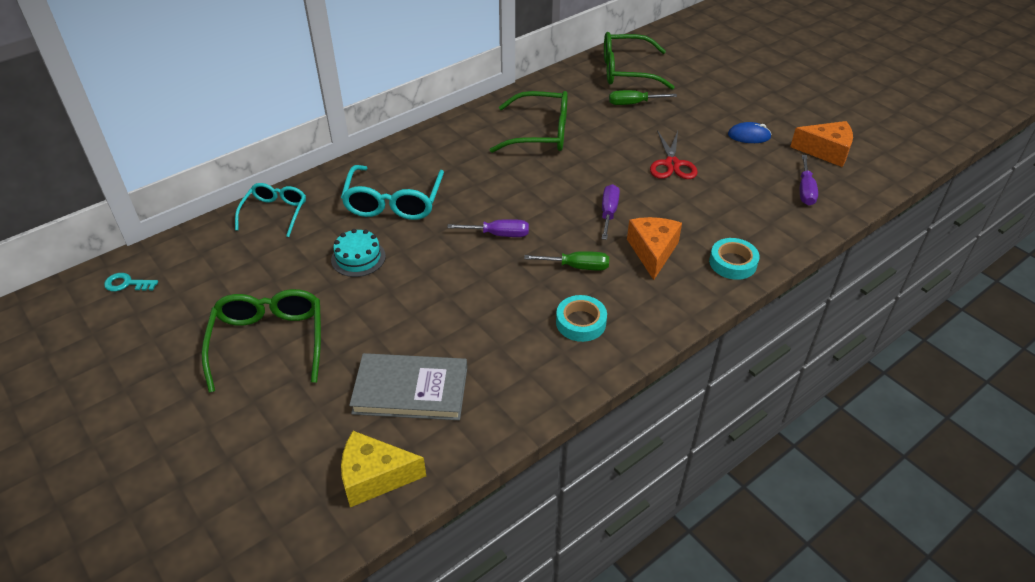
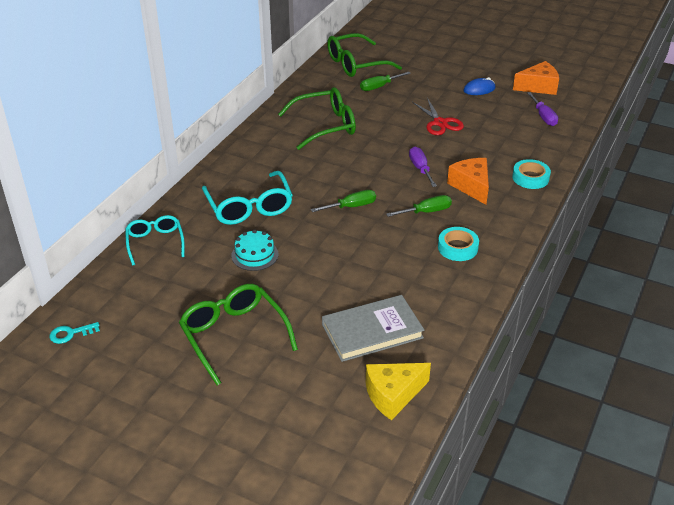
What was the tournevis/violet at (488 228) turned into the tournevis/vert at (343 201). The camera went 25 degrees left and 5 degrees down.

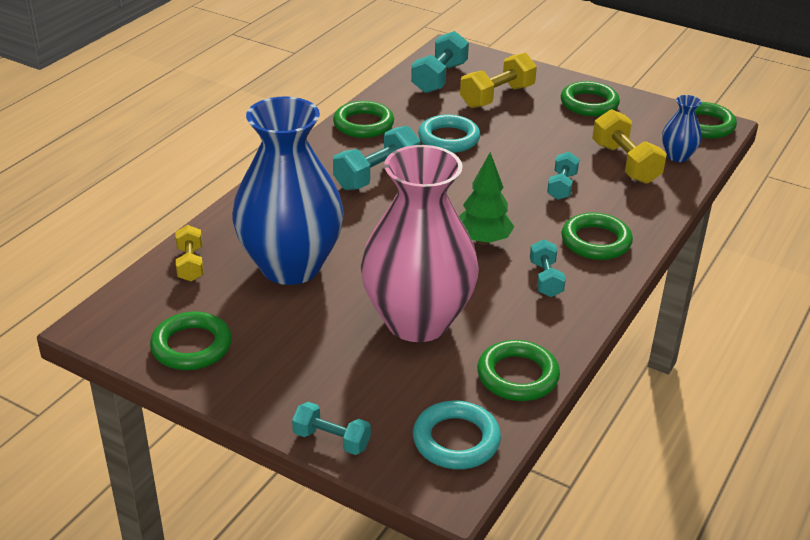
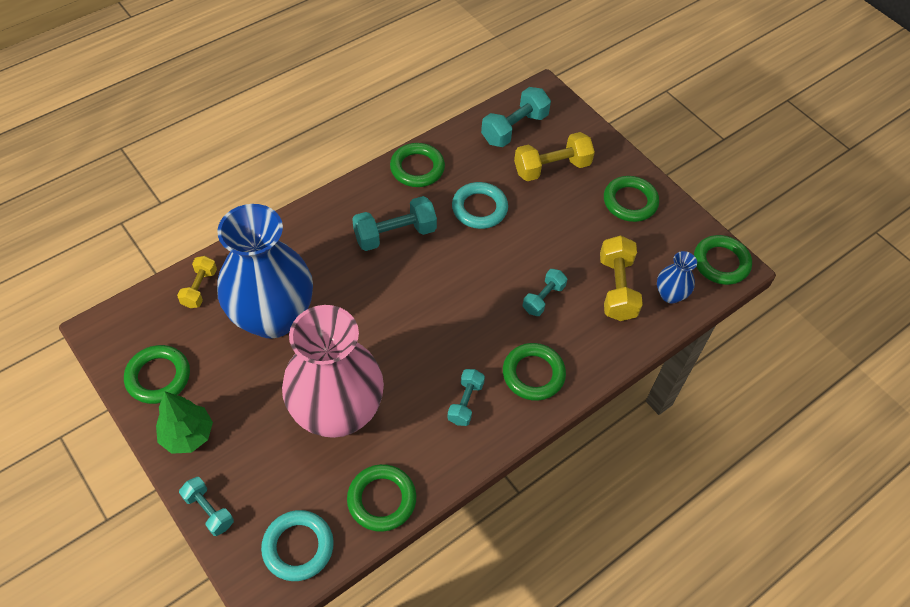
The arbre/vert ended up elsewhere, having gone from (486 198) to (184 422). The camera went 20 degrees right and 20 degrees up.

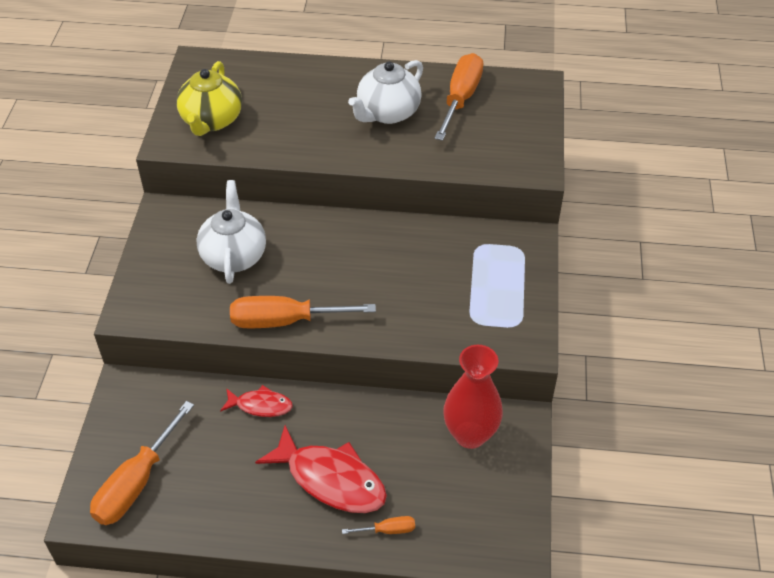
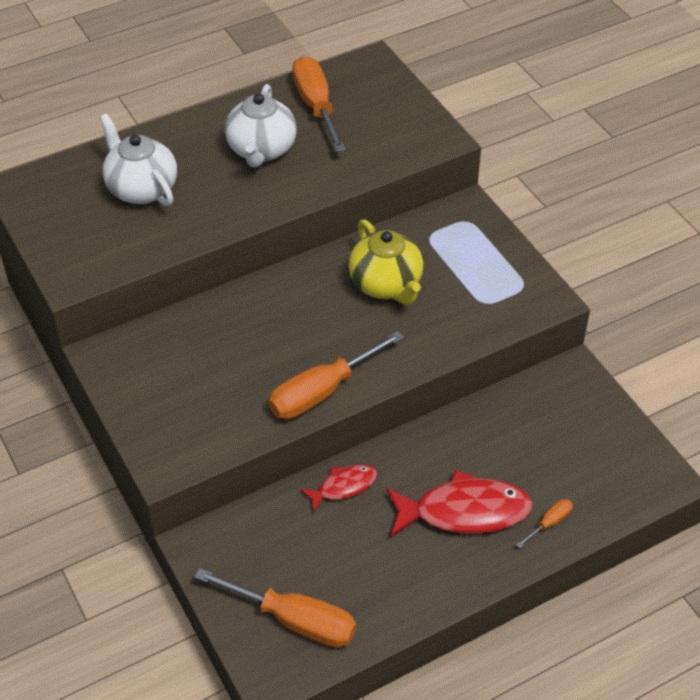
The théière/blanc ended up elsewhere, having gone from (231 232) to (138 159). The tournevis/orange at (142 463) ended up facing another way, 60 degrees counterclockwise from before. The théière/jaune ended up elsewhere, having gone from (209 98) to (386 262). The second view lost the vase/rouge at (473 397). The camera went 35 degrees left and 0 degrees up.

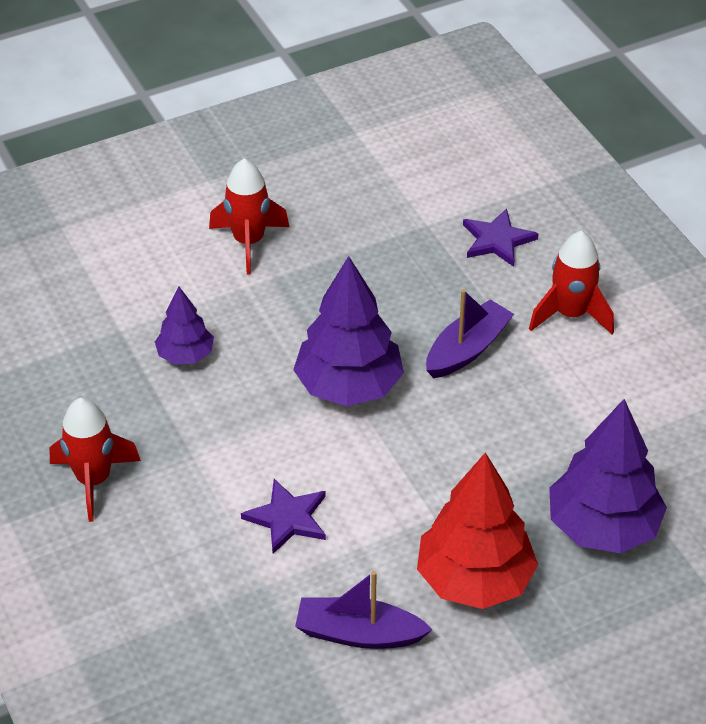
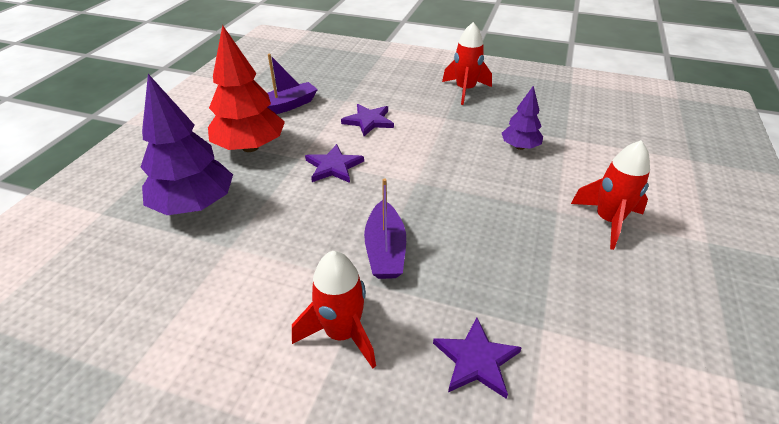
The second view gained the étoile/violet at (334 163). The second view lost the arbre/violet at (348 331). The camera went 135 degrees right and 5 degrees down.

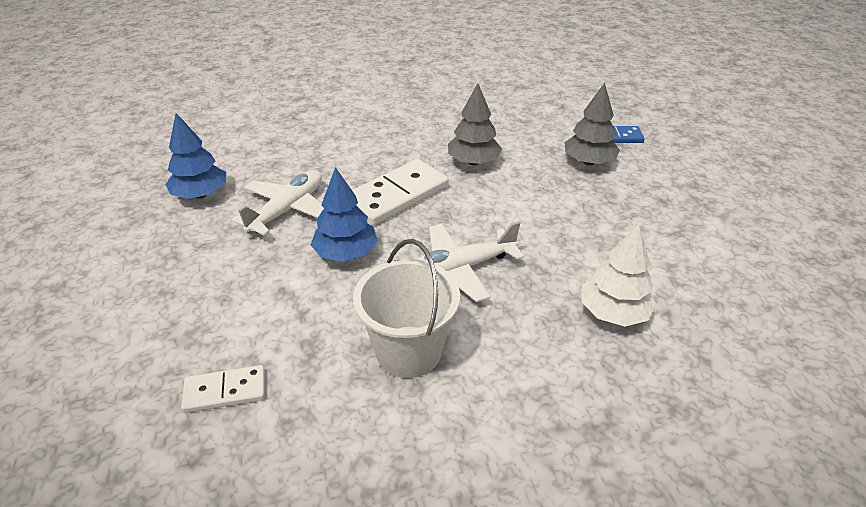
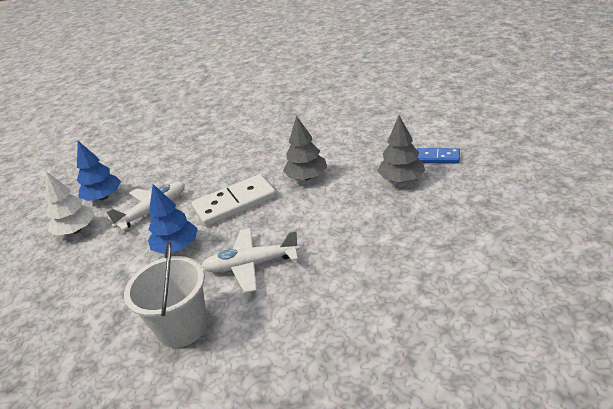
The arbre/blanc ended up elsewhere, having gone from (619 275) to (70 204). The second view lost the domino/blanc at (223 389). The camera went 20 degrees right and 5 degrees down.

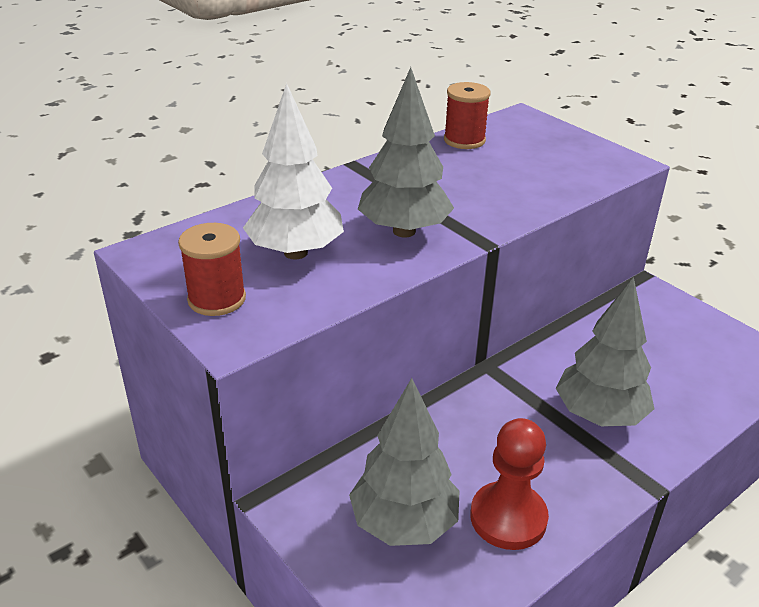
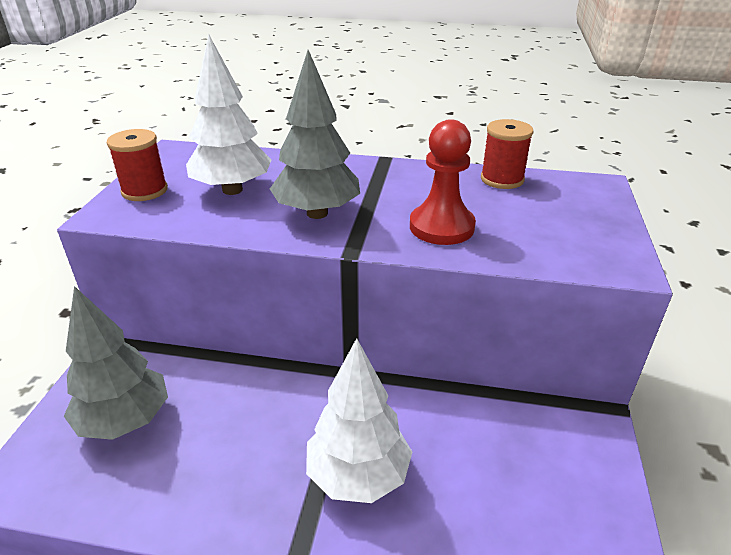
What was the arbre/gris at (605 351) turned into the arbre/blanc at (359 420). The pion/rouge ended up elsewhere, having gone from (509 484) to (443 182). The camera went 50 degrees right and 0 degrees up.

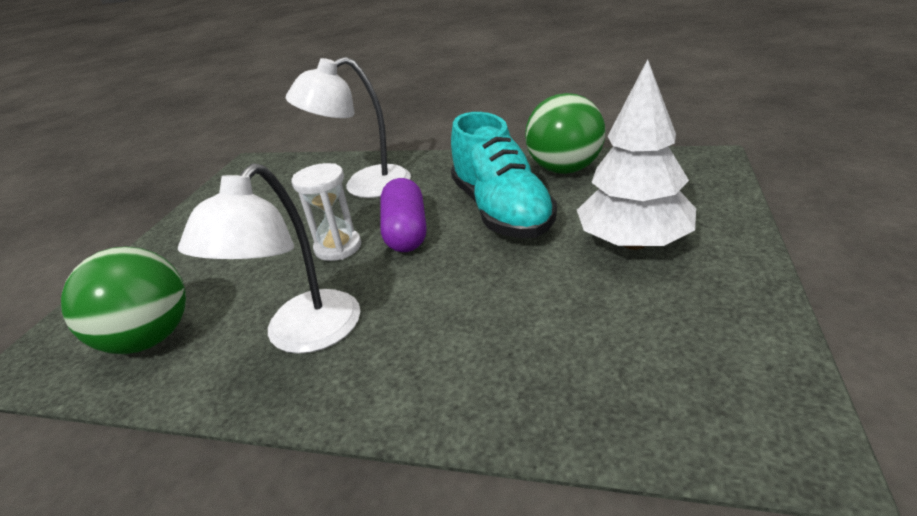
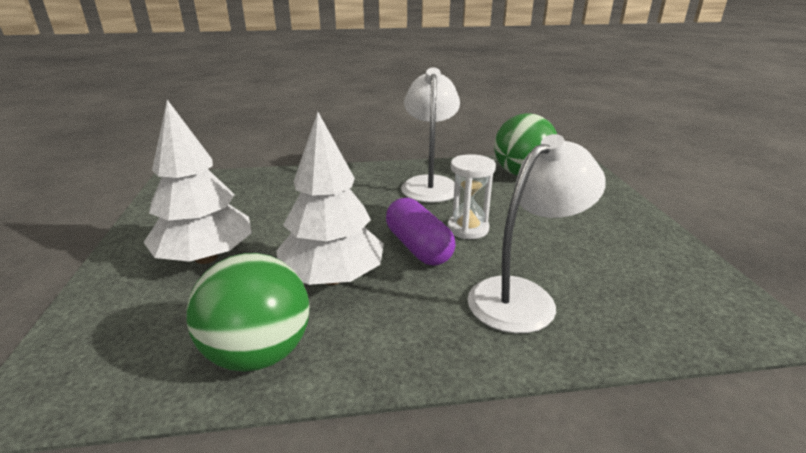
Where the chaussure/turquoise stood at (504 175), the arbre/blanc came to stand at (330 198). The camera went 155 degrees right and 5 degrees down.

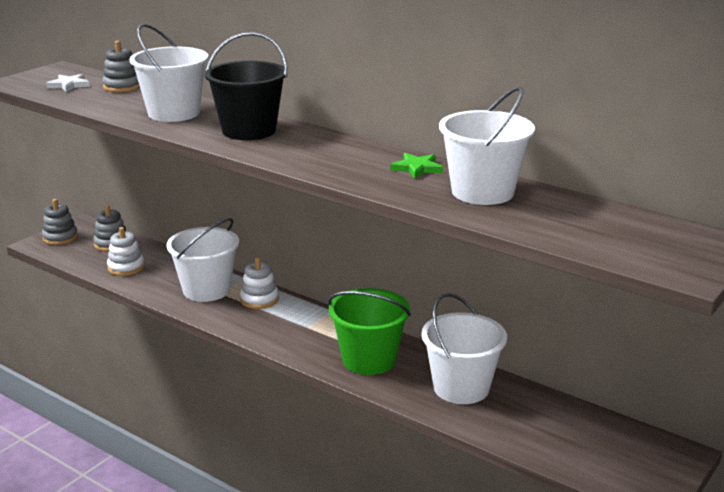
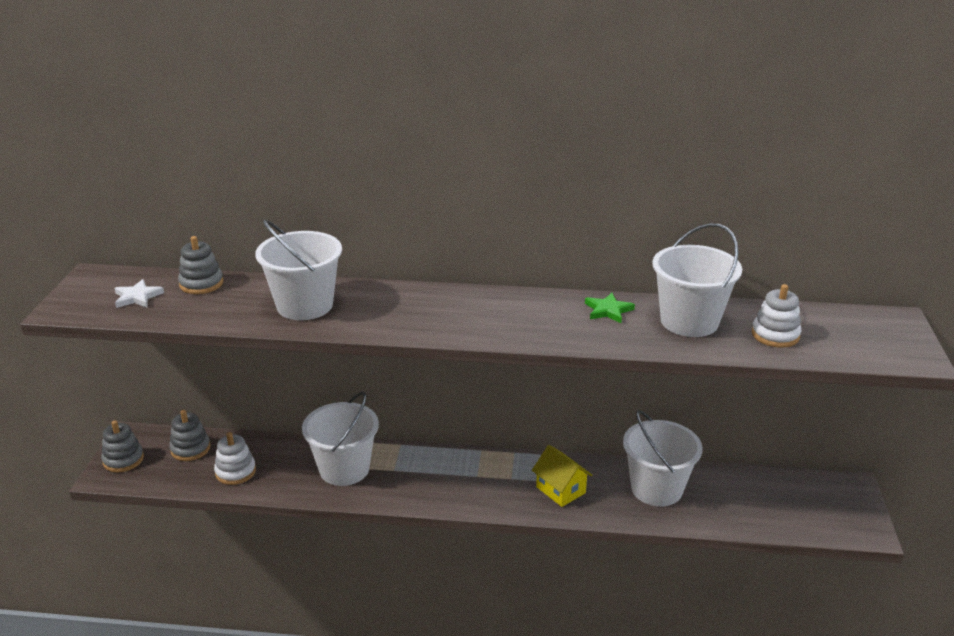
Where the seau/vert stood at (369 331), the maison/jaune came to stand at (562 476). The jouet à empiler/blanc ended up elsewhere, having gone from (259 283) to (777 316). The second view lost the seau/noir at (246 86). The camera went 30 degrees left and 5 degrees up.

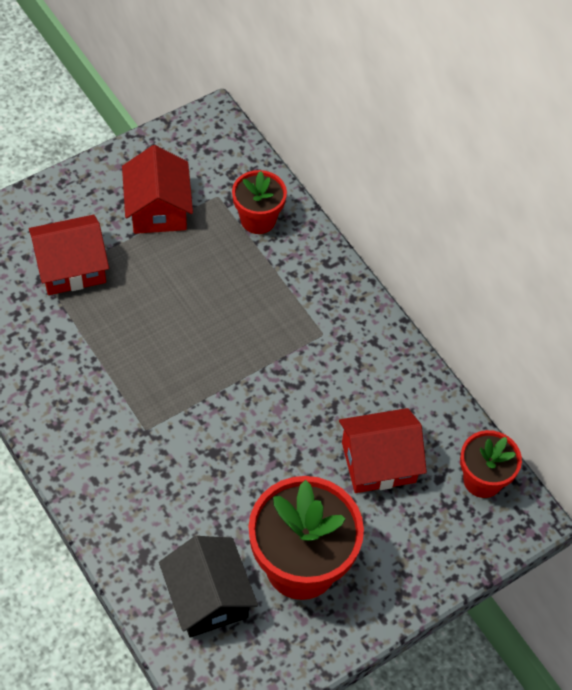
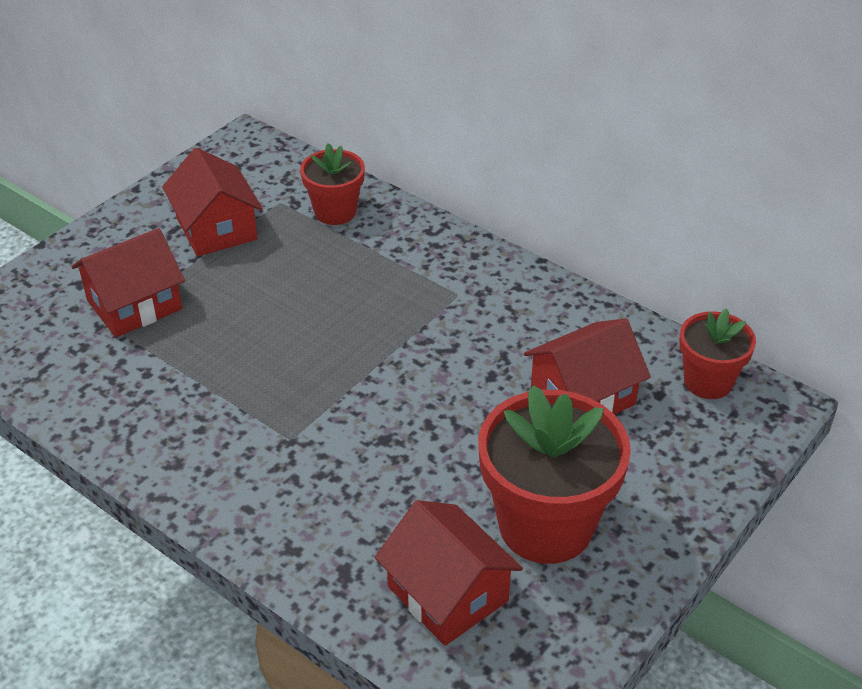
What was the maison/noir at (208 587) turned into the maison/rouge at (449 573). The camera went 15 degrees left and 15 degrees down.

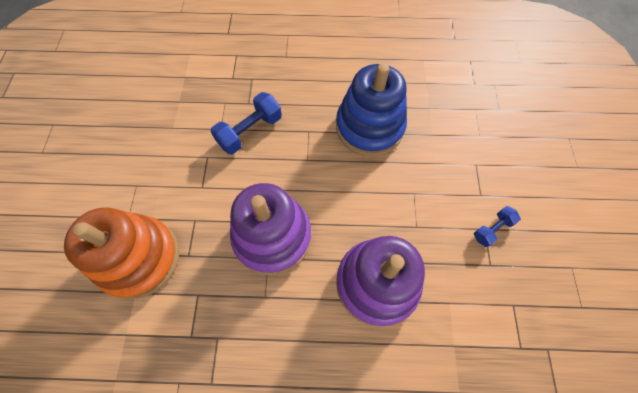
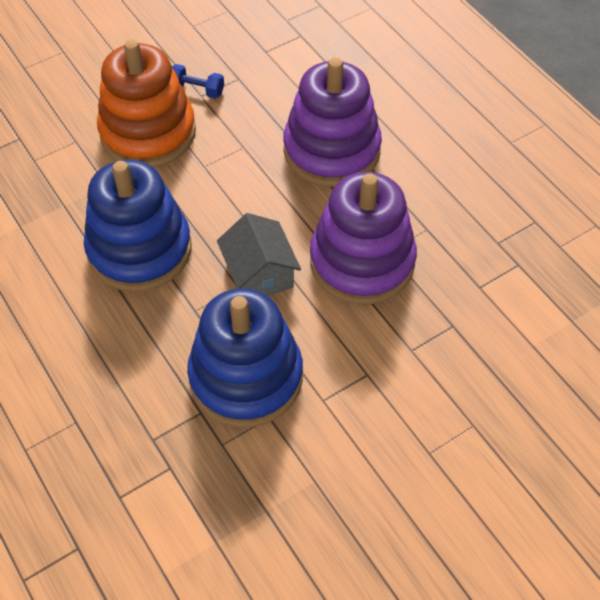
The jouet à empiler/orange ended up elsewhere, having gone from (121 253) to (146 103). Where the haltère/bleu stood at (246 123), the jouet à empiler/bleu came to stand at (245 357). The second view gained the maison/gris at (259 254). The camera went 125 degrees left and 10 degrees down.

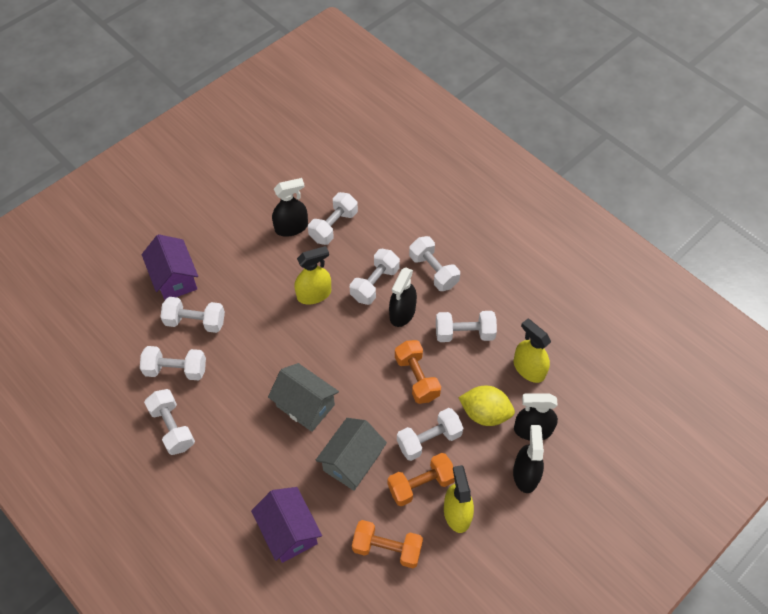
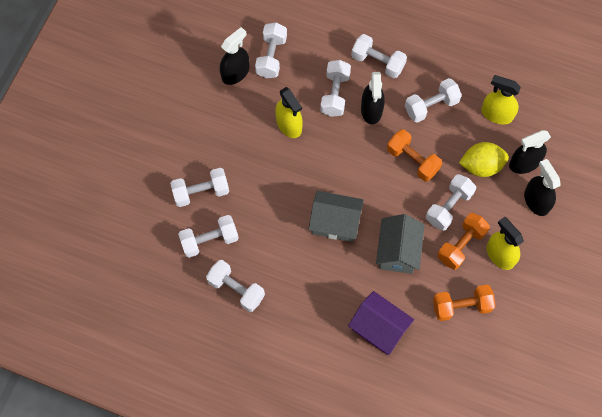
The vaporisateur/jaune at (312 275) ended up facing another way, 105 degrees clockwise from before. The second view lost the maison/violet at (170 267). The camera went 25 degrees left and 10 degrees up.

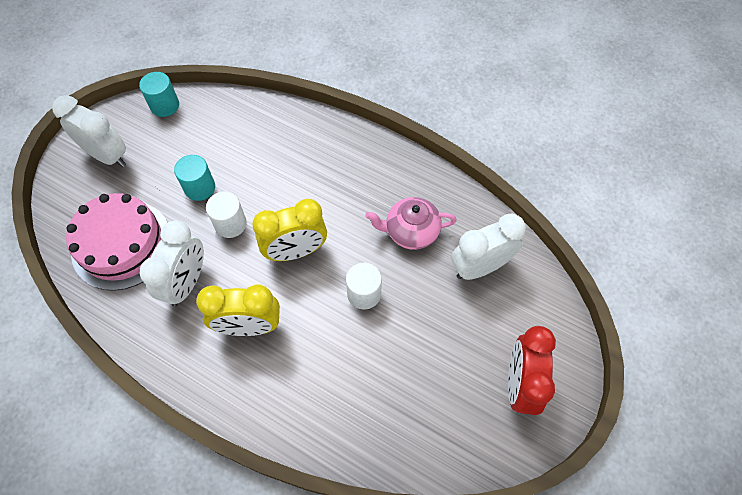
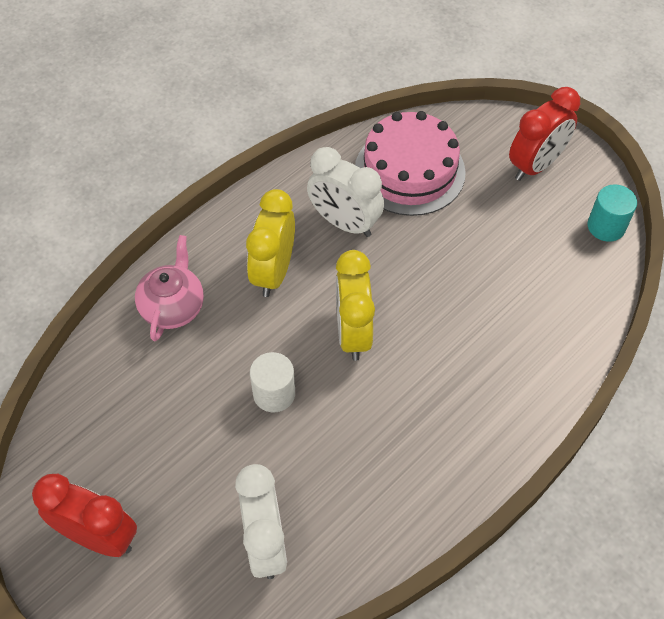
The théière/rose ended up elsewhere, having gone from (411 223) to (169 288). What was the réveil/blanc at (89 131) turned into the réveil/rouge at (544 134). The second view lost the cylindre/turquoise at (194 178). The second view lost the cylindre/blanc at (226 215). The camera went 105 degrees right and 5 degrees down.

